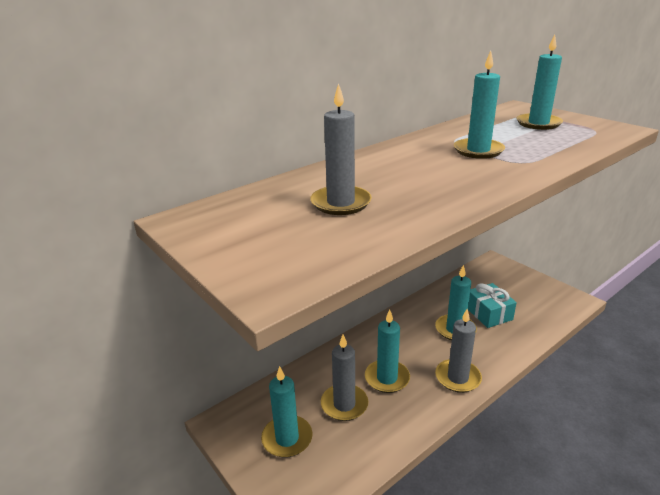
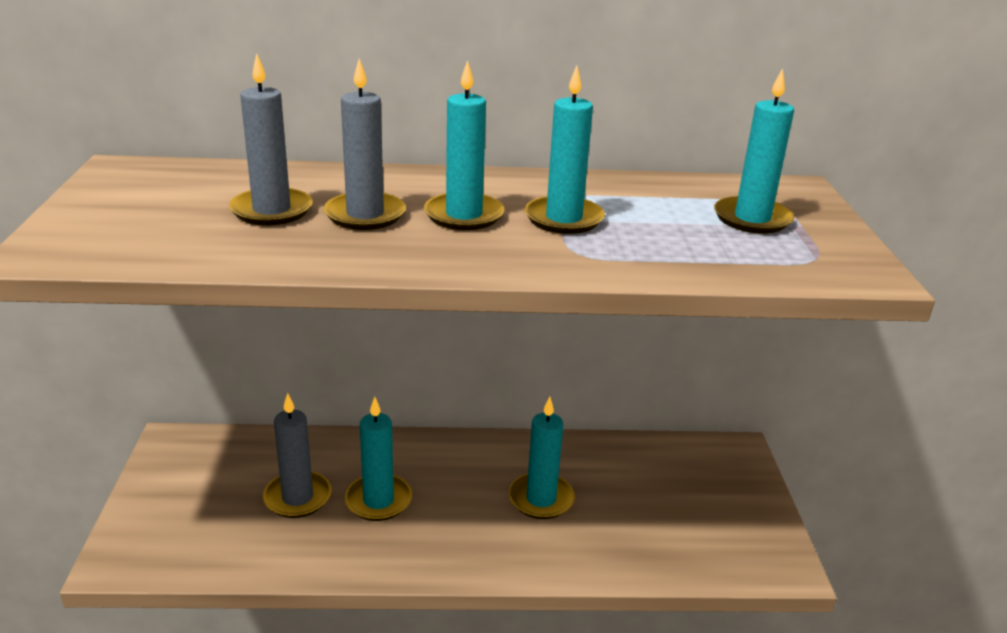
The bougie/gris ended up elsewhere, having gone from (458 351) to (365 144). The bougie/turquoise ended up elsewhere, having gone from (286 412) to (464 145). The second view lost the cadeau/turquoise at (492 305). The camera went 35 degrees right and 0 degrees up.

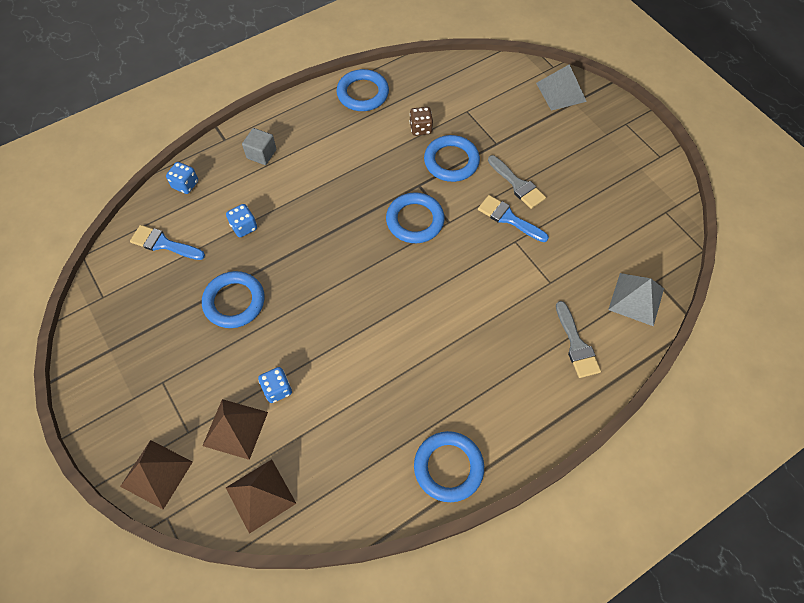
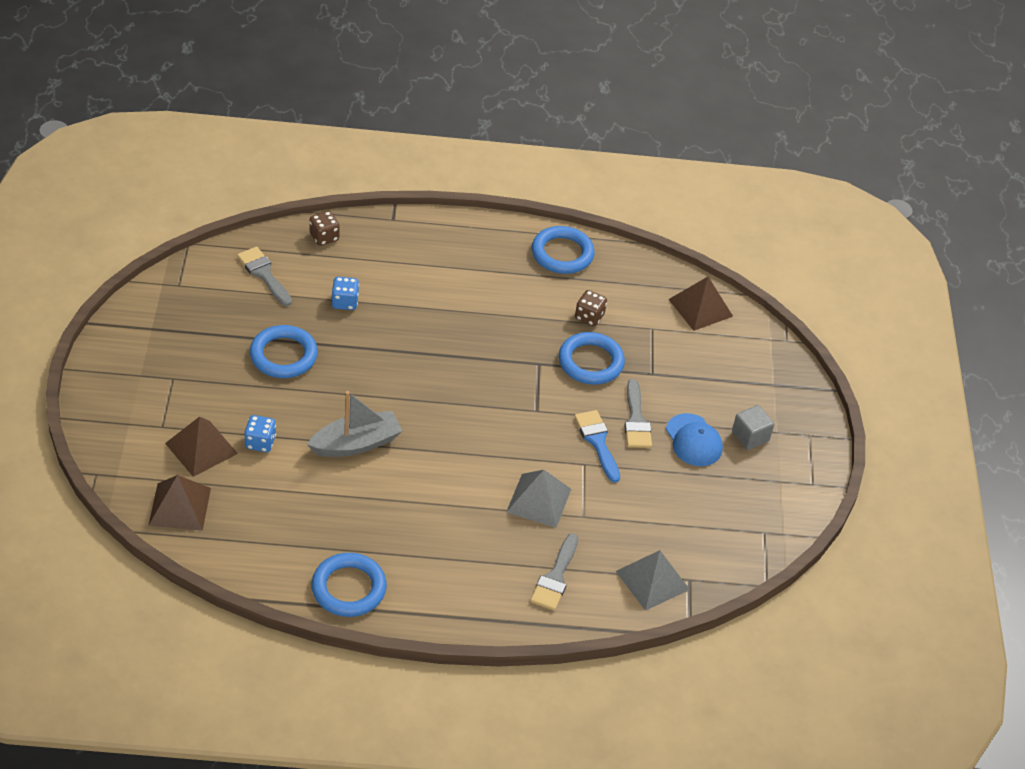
What was the pinceau/bleu at (167 242) turned into the pinceau/gris at (264 276). The second view gained the bateau/gris at (354 424). What was the dé/bleu at (182 178) turned into the dé/marron at (325 228). The pyramide/gris ended up elsewhere, having gone from (561 87) to (538 499). The second view gained the casquette/bleu at (694 439). The pyramide/marron ended up elsewhere, having gone from (156 475) to (700 304). The cube/gris ended up elsewhere, having gone from (259 146) to (753 427). The second view lost the anneau/bleu at (415 218). The camera went 30 degrees right and 15 degrees down.

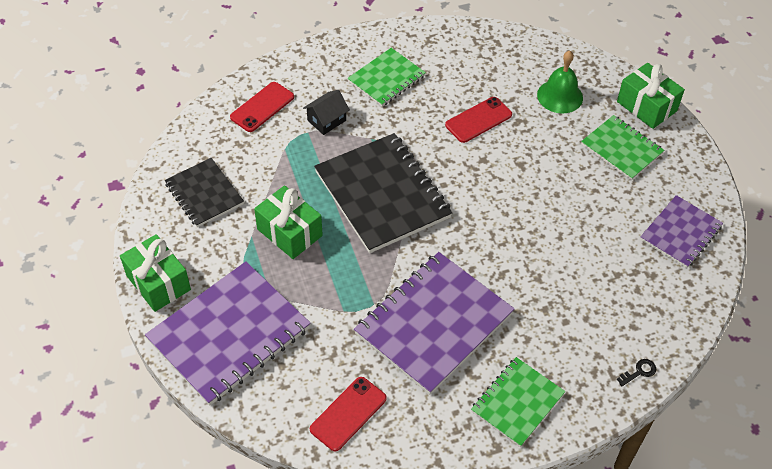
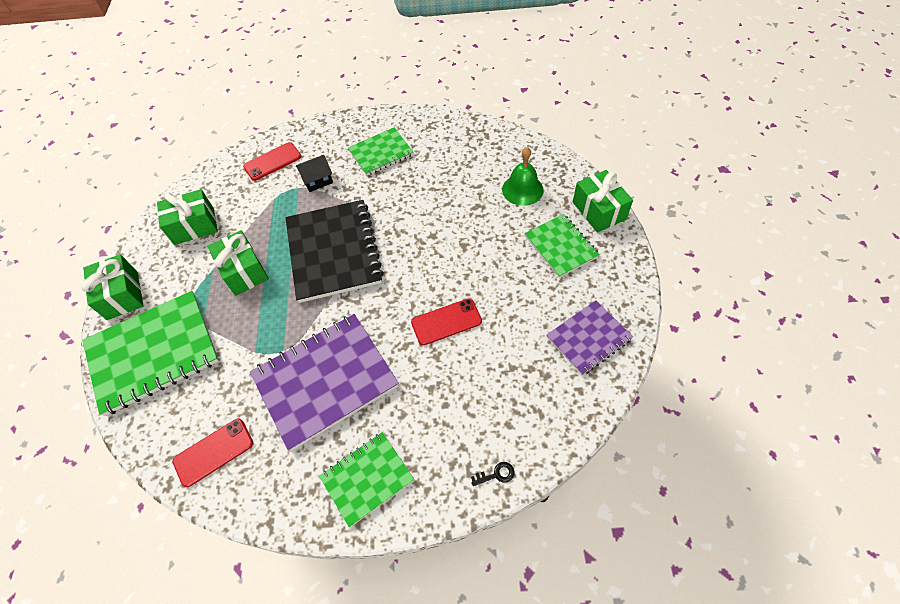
What was the carnet/violet at (228 333) turned into the carnet/vert at (150 353). Where the carnet/noir stood at (204 192), the cadeau/vert came to stand at (187 217). The téléphone/rouge ended up elsewhere, having gone from (478 120) to (446 321). The camera went 20 degrees right and 5 degrees up.

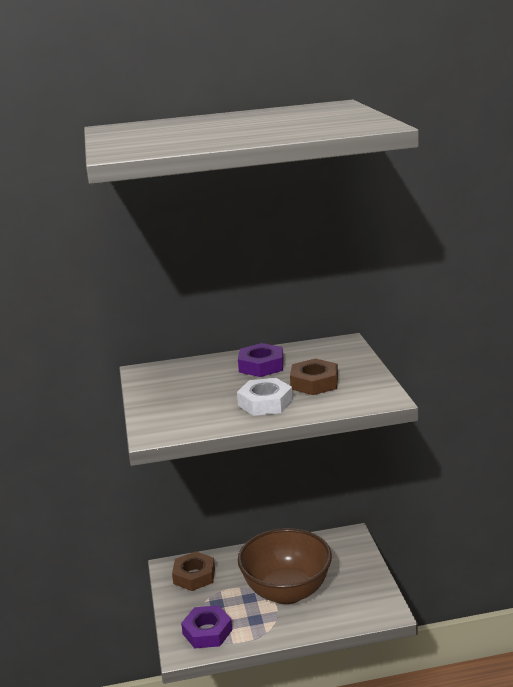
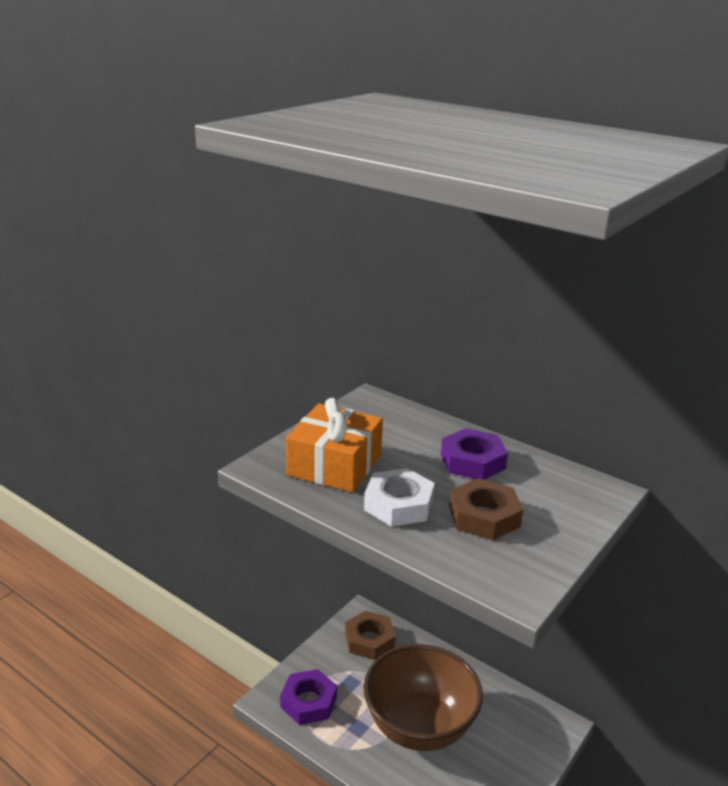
The second view gained the cadeau/orange at (334 445). The camera went 45 degrees right and 5 degrees up.

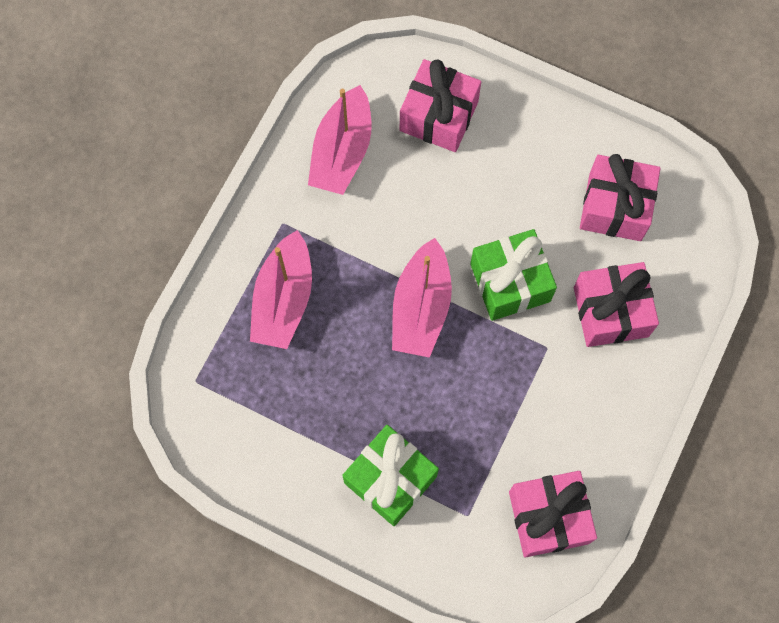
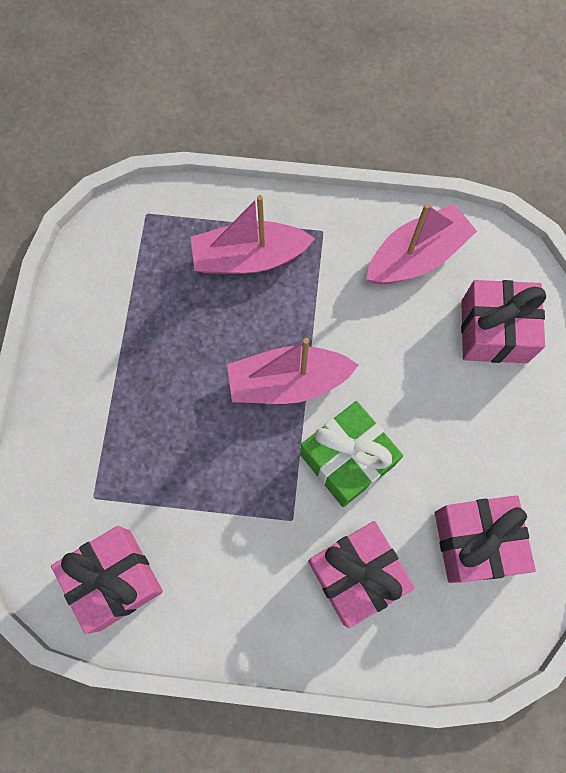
The bateau/rose at (339 140) ended up facing another way, 150 degrees clockwise from before. The second view lost the cadeau/vert at (390 475). The camera went 70 degrees right and 0 degrees up.

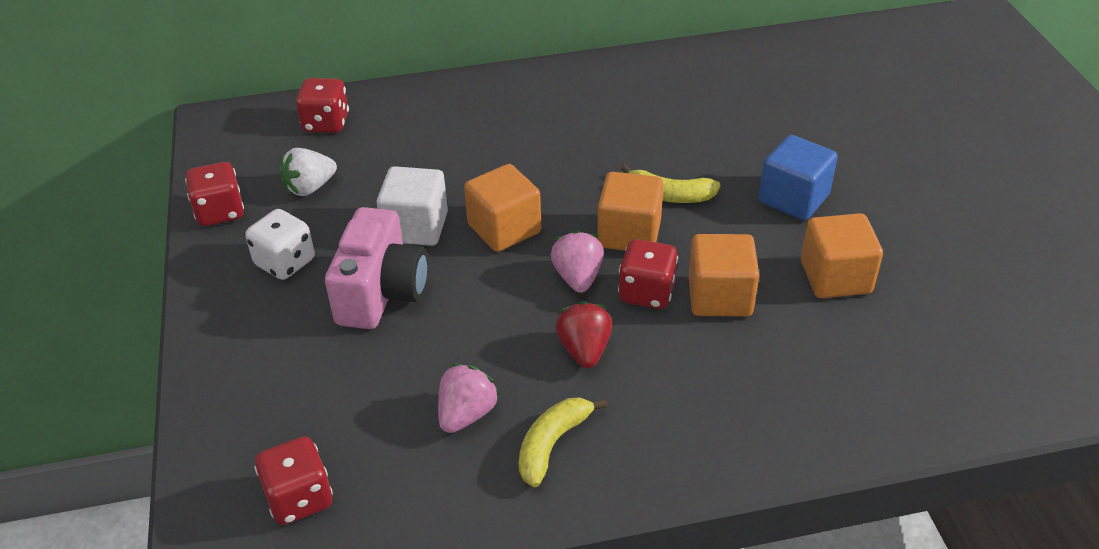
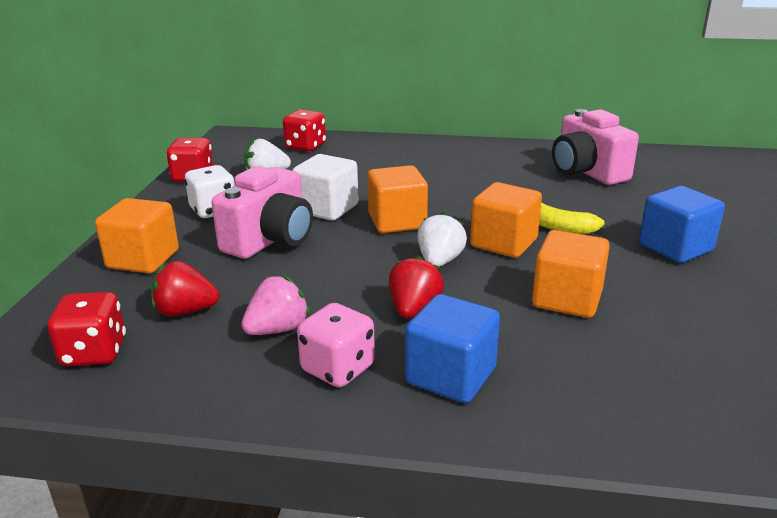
The cube/orange ended up elsewhere, having gone from (842 255) to (137 236). The second view gained the fraise/rouge at (185 288). Where the banane/jaune stood at (563 442), the dé/rose came to stand at (336 345). The second view gained the cube/bleu at (452 348). What was the fraise/rose at (577 261) turned into the fraise/blanc at (442 239). The second view gained the appareil photo/rose at (595 147). The second view lost the dé/rouge at (648 274). The camera went 20 degrees right and 15 degrees down.

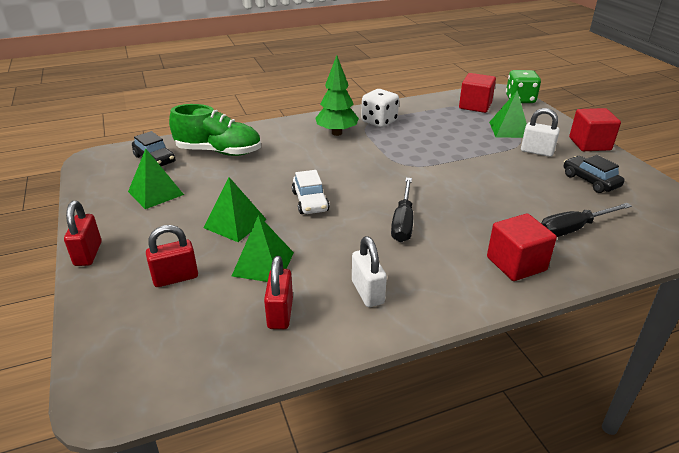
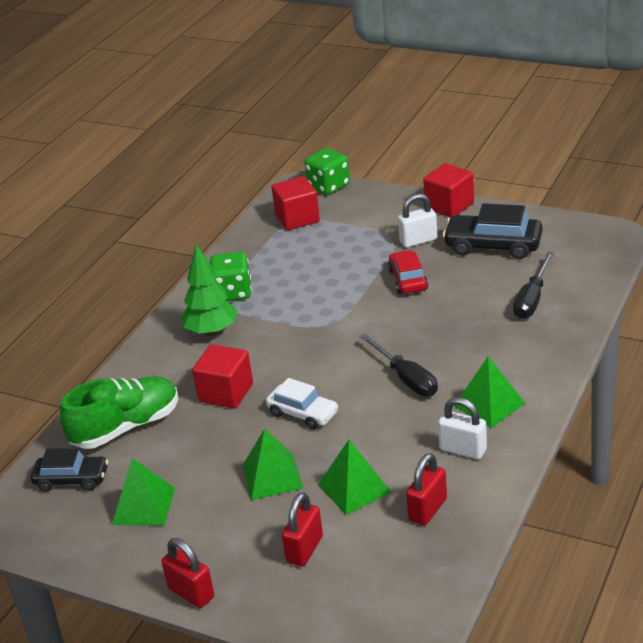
The cube/rouge ended up elsewhere, having gone from (522 247) to (222 376). What was the dé/blanc at (380 108) turned into the dé/vert at (231 276). The second view gained the voiture/rouge at (408 272). The cadenas/rouge at (278 292) ended up facing another way, 75 degrees clockwise from before. The size of the voiture/noir at (594 174) changed by a factor of 1.53. The pyramide/vert ended up elsewhere, having gone from (508 114) to (489 392). The camera went 40 degrees left and 0 degrees up.

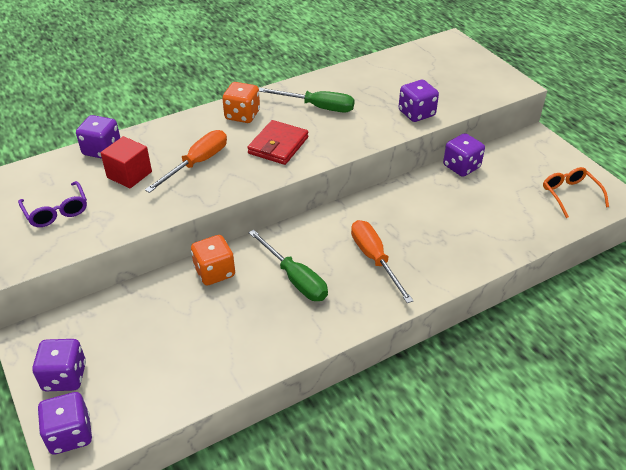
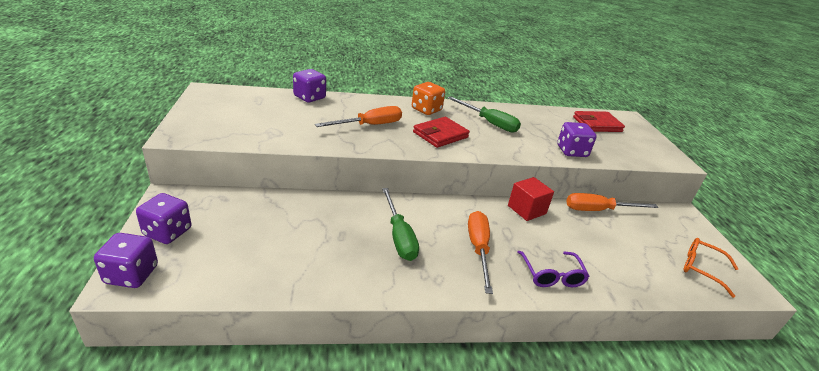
The cube/rouge ended up elsewhere, having gone from (126 162) to (531 199). The lunettes/violet ended up elsewhere, having gone from (52 204) to (553 269). Where the dé/violet stood at (464 155), the tournevis/orange came to stand at (612 202). The second view gained the portefeuille/rouge at (599 121). The lunettes/orange at (576 192) ended up facing another way, 60 degrees counterclockwise from before. The second view lost the dé/orange at (213 260). The camera went 20 degrees right and 10 degrees down.

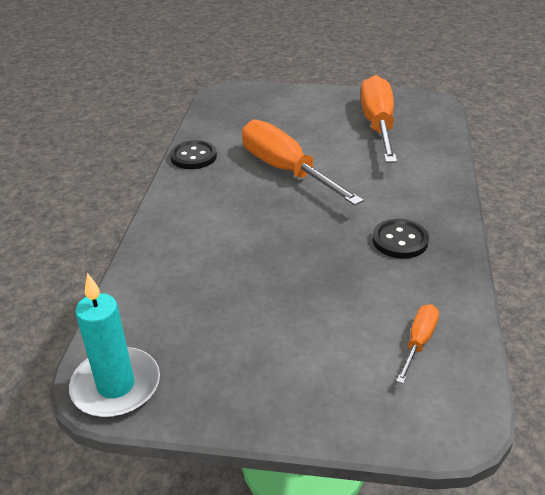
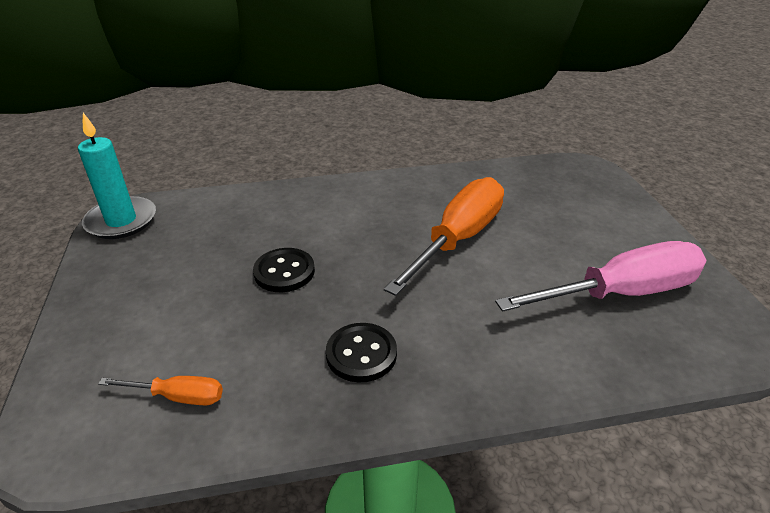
The bouton/noir ended up elsewhere, having gone from (193 154) to (284 270). What was the tournevis/orange at (379 119) turned into the tournevis/rose at (600 276). The camera went 70 degrees right and 0 degrees up.

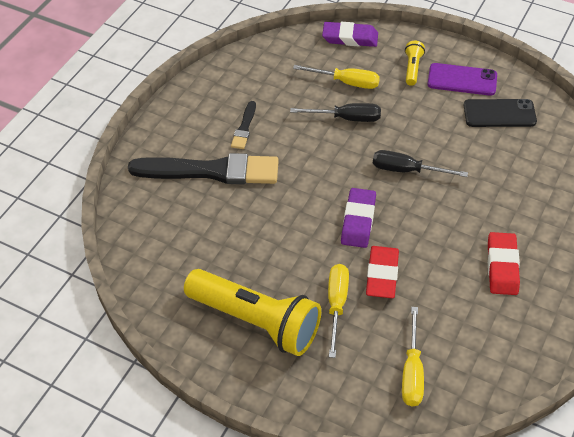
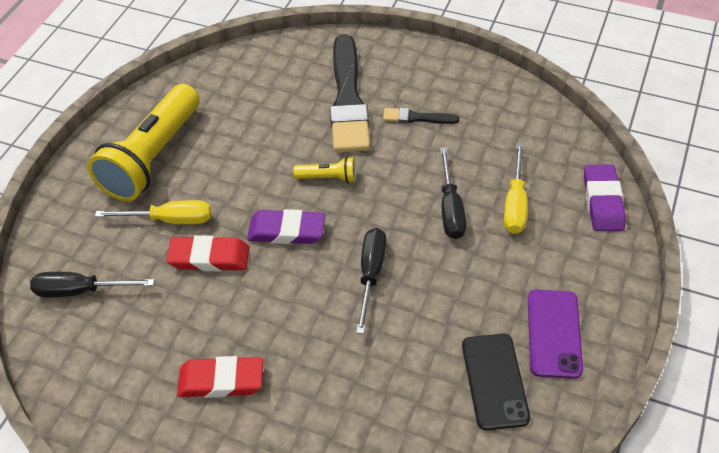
What was the tournevis/jaune at (413 356) turned into the tournevis/noir at (92 284). The lampe de poche/jaune ended up elsewhere, having gone from (415 63) to (324 170). The camera went 85 degrees right and 0 degrees up.

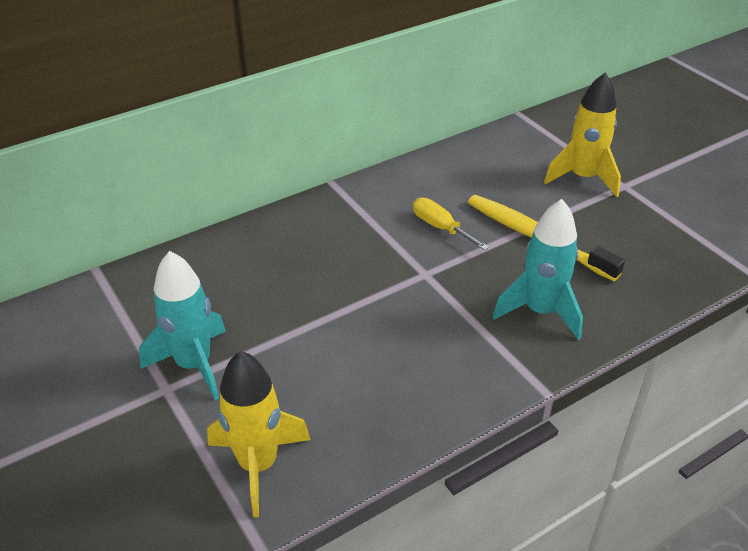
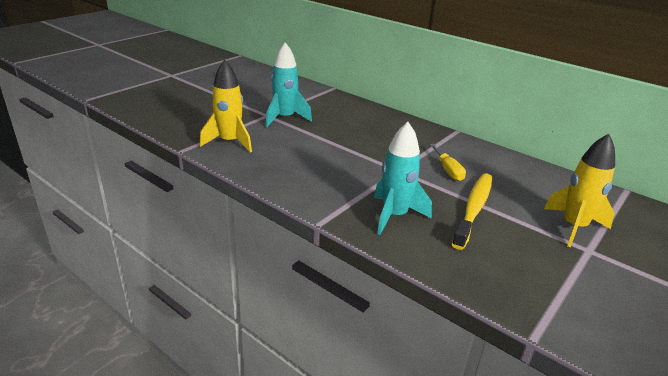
The tournevis/jaune at (451 224) ended up facing another way, 135 degrees clockwise from before. The camera went 70 degrees right and 10 degrees down.

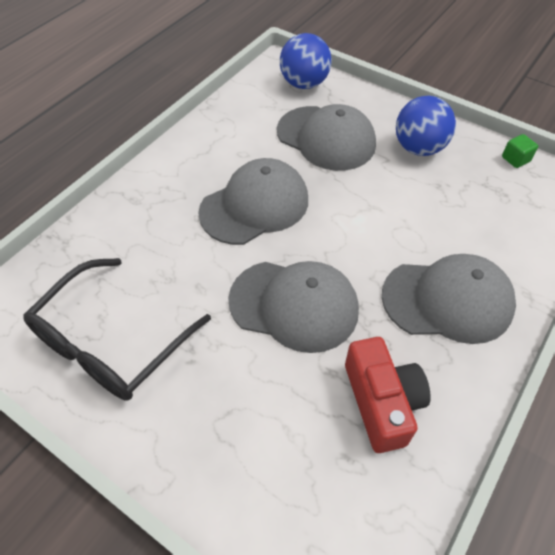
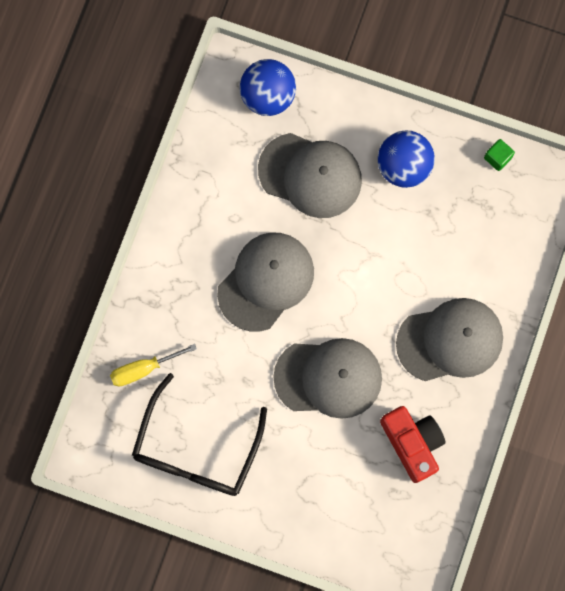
The second view gained the tournevis/jaune at (153 365). The camera went 15 degrees left and 25 degrees up.

